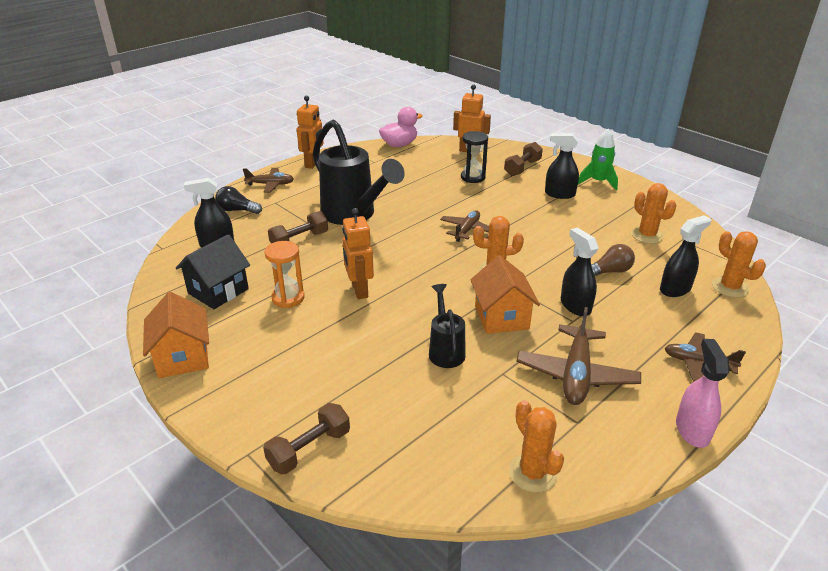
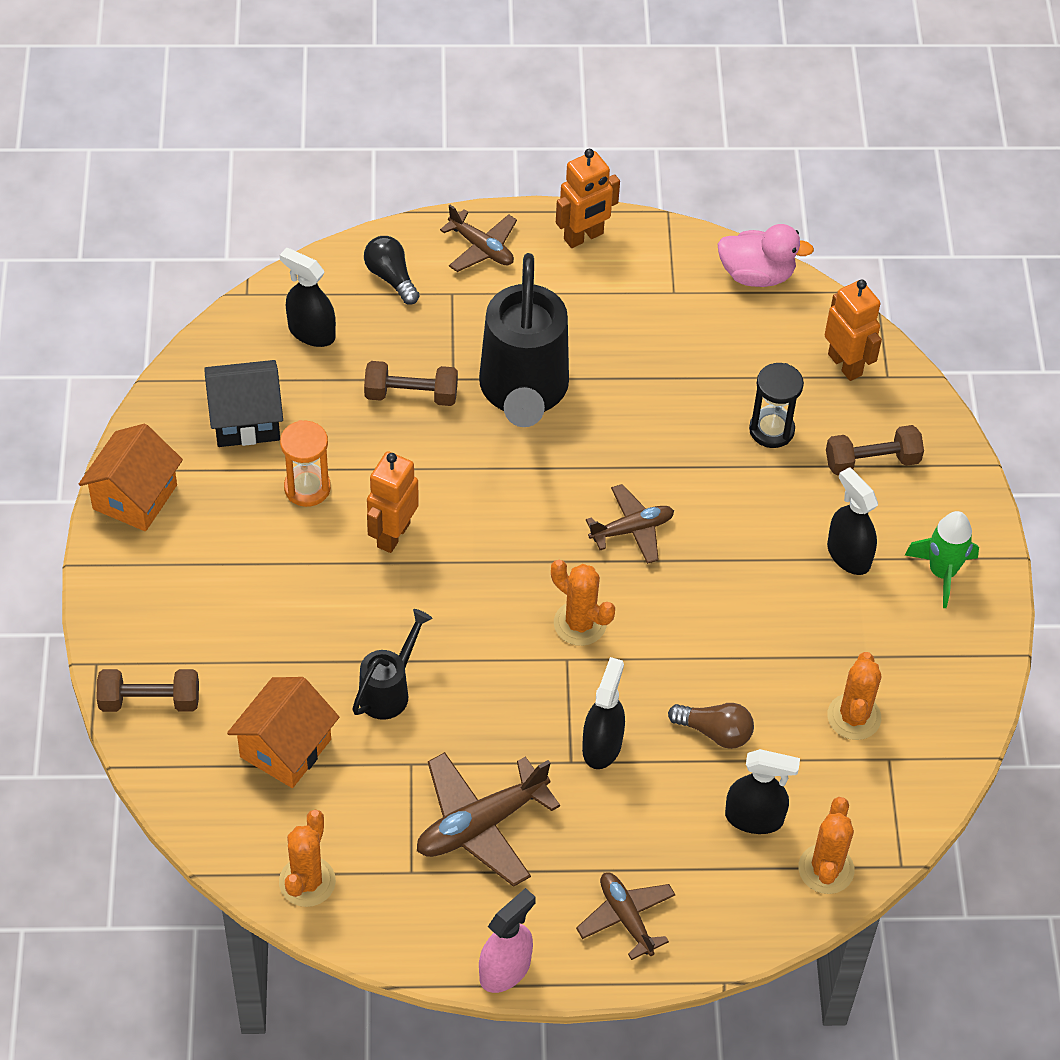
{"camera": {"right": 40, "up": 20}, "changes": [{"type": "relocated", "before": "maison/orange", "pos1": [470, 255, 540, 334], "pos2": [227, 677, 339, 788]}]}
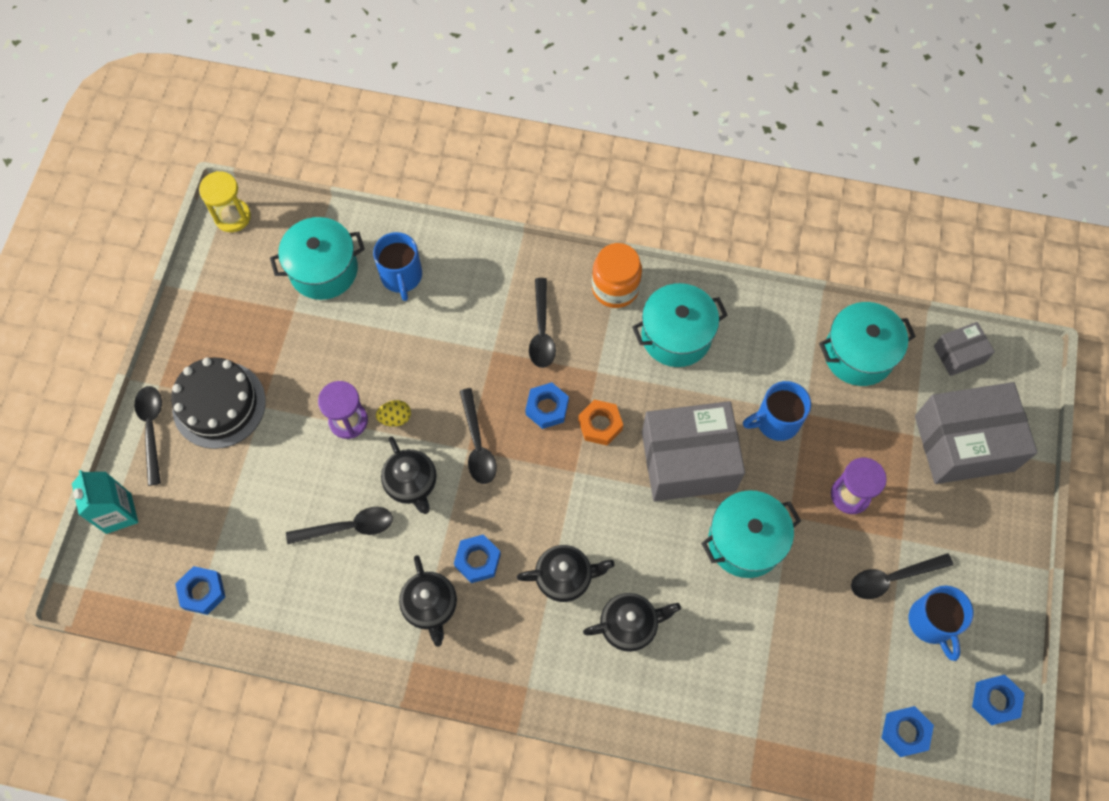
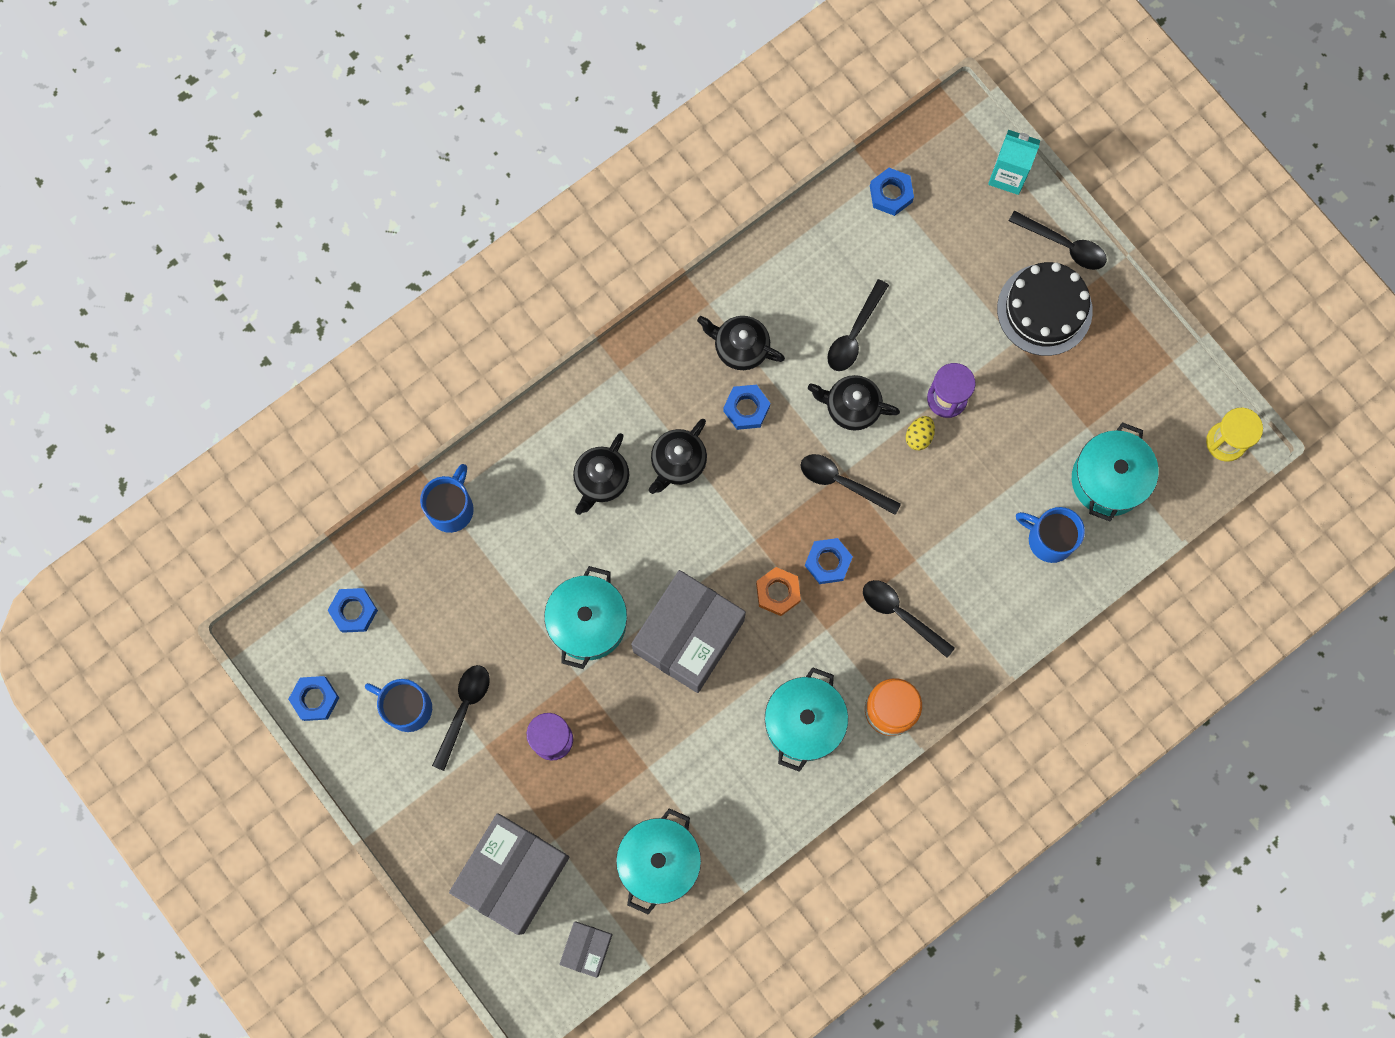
{"camera": {"right": 130, "up": 10}, "changes": [{"type": "relocated", "before": "tasse/bleu", "pos1": [743, 381, 811, 441], "pos2": [420, 464, 474, 533]}]}
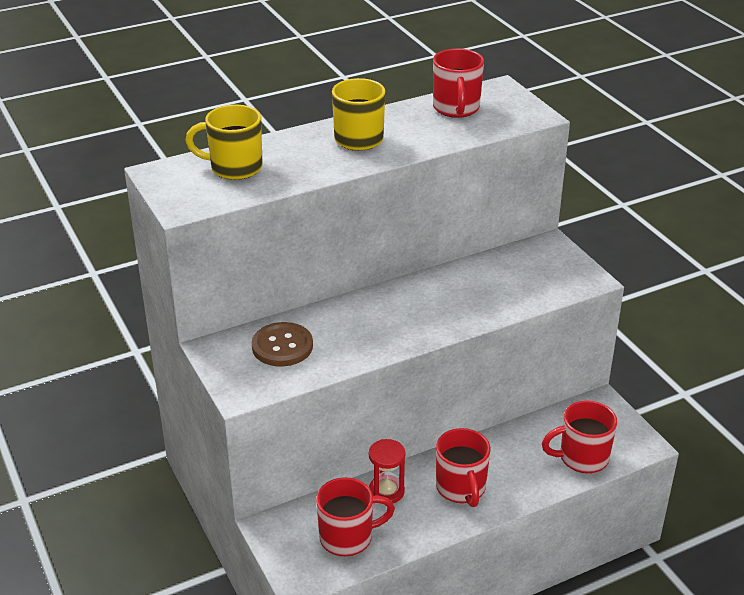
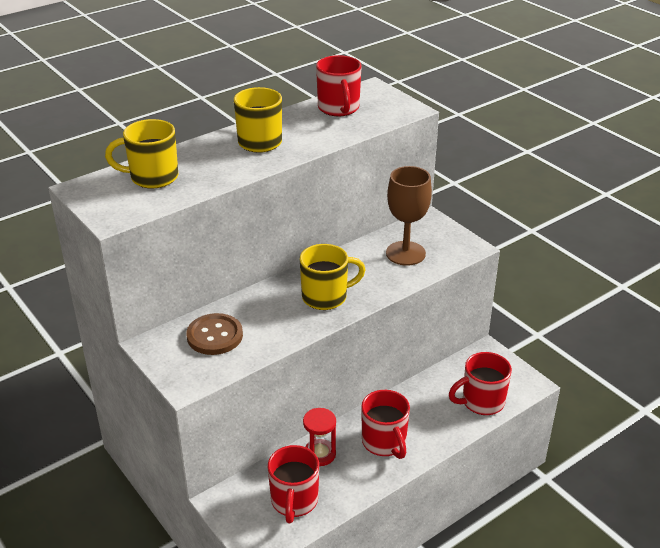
{"camera": {"right": -10, "up": 0}, "changes": [{"type": "appeared", "after": "tasse/jaune", "pos2": [300, 244, 366, 310]}, {"type": "appeared", "after": "verre à pied/marron", "pos2": [386, 166, 432, 266]}, {"type": "spun", "before": "tasse/rouge", "pos1": [316, 477, 395, 556], "pos2": [268, 445, 319, 523], "turn": 120}]}
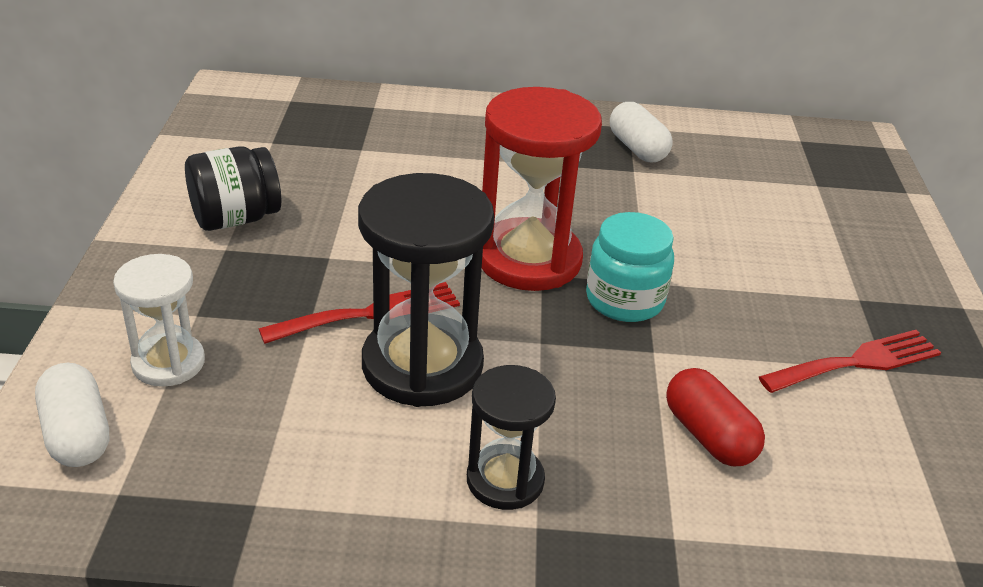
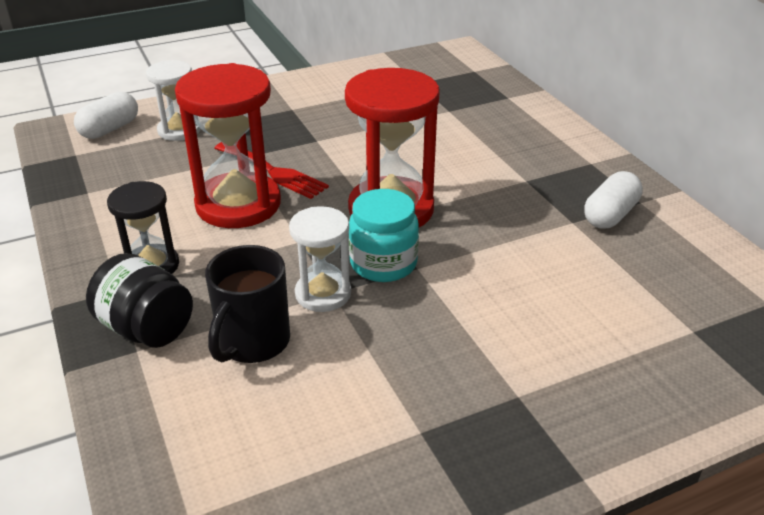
{"camera": {"right": 65, "up": 0}, "changes": [{"type": "missing", "before": "fourchette/rouge", "pos1": [759, 330, 941, 393]}, {"type": "appeared", "after": "sablier/blanc", "pos2": [289, 206, 351, 312]}, {"type": "relocated", "before": "bocal/noir", "pos1": [185, 146, 281, 231], "pos2": [86, 253, 193, 348]}, {"type": "exchanged", "before": "gélule/rouge", "after": "tasse/noir", "pos1": [666, 368, 765, 466], "pos2": [205, 245, 290, 363]}, {"type": "colour", "before": "sablier/noir", "after": "sablier/rouge", "pos1": [358, 173, 494, 407], "pos2": [175, 63, 281, 228]}]}
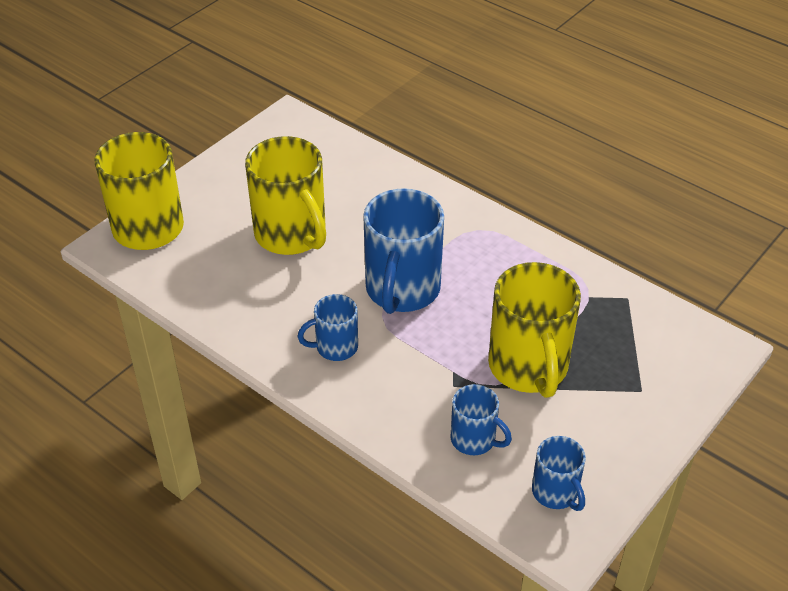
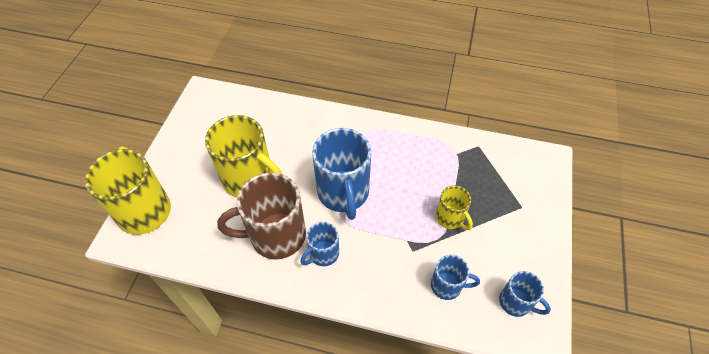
{"camera": {"right": -25, "up": 10}, "changes": [{"type": "appeared", "after": "tasse/marron", "pos2": [217, 172, 306, 259]}, {"type": "size", "before": "tasse/jaune", "pos1": [488, 262, 581, 398], "pos2": [436, 185, 473, 230], "scale": 0.53}]}
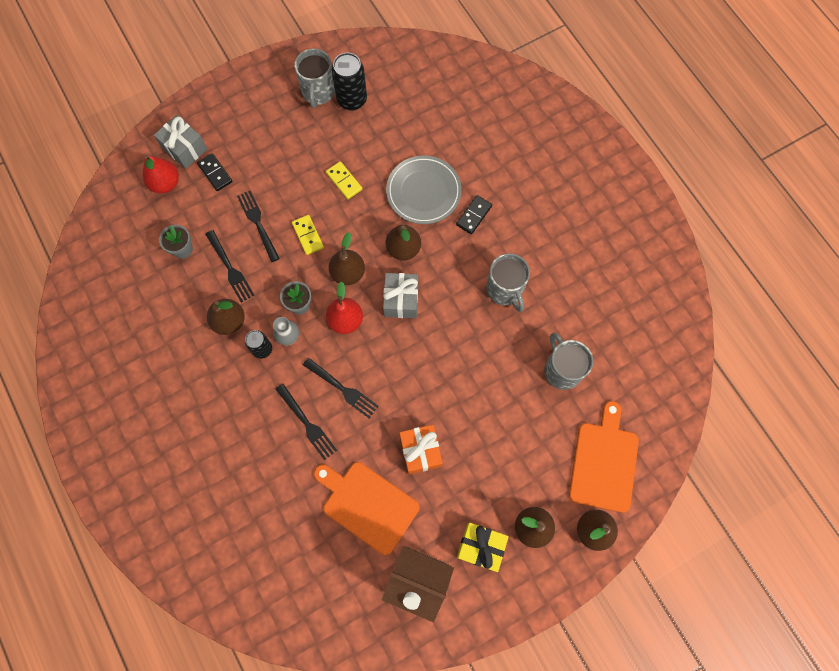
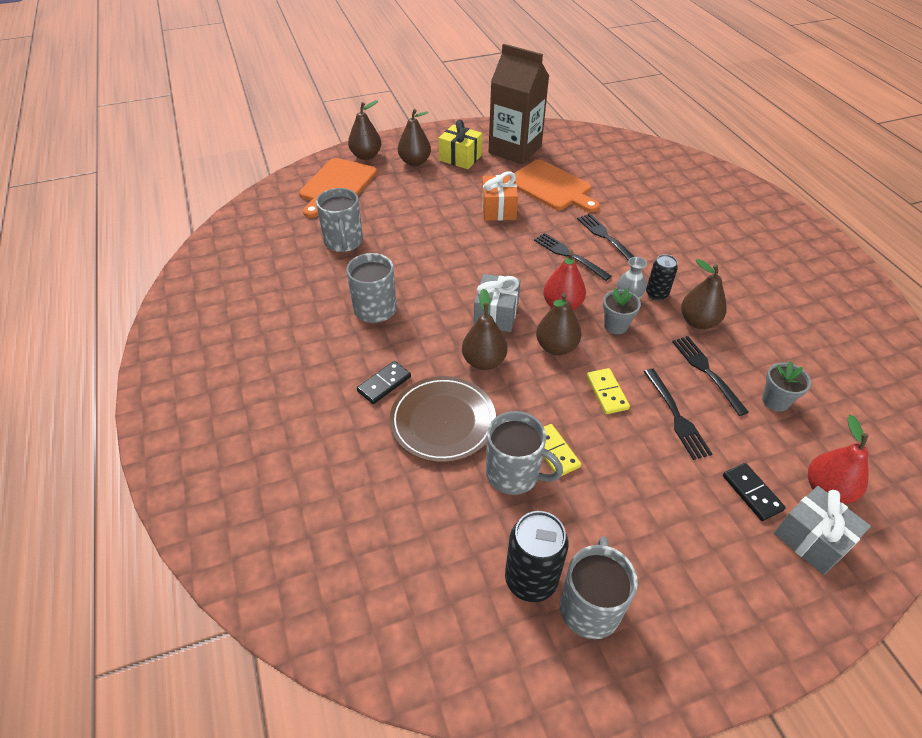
{"camera": {"right": -170, "up": -25}, "changes": [{"type": "appeared", "after": "tasse/gris", "pos2": [486, 411, 563, 495]}, {"type": "colour", "before": "assiette/gris", "after": "assiette/marron", "pos1": [386, 156, 462, 224], "pos2": [390, 376, 496, 462]}]}
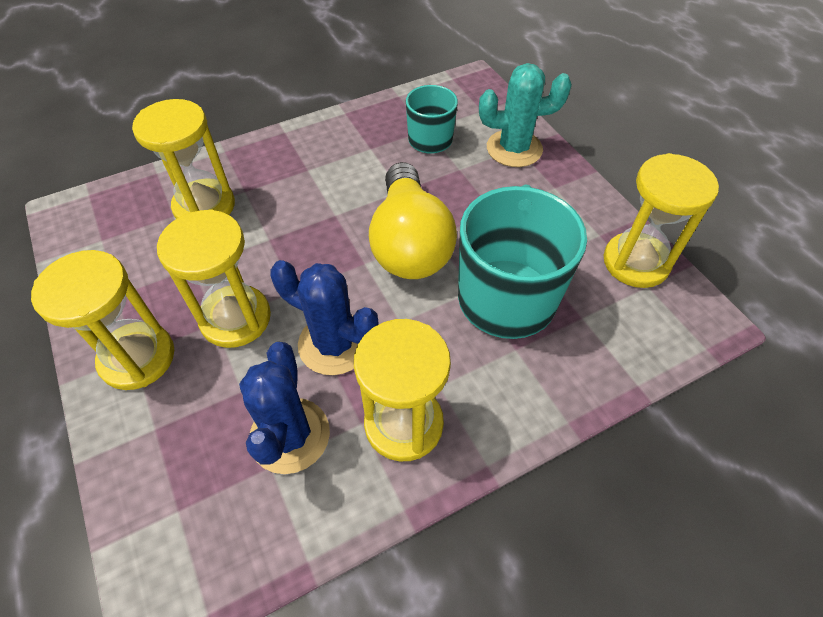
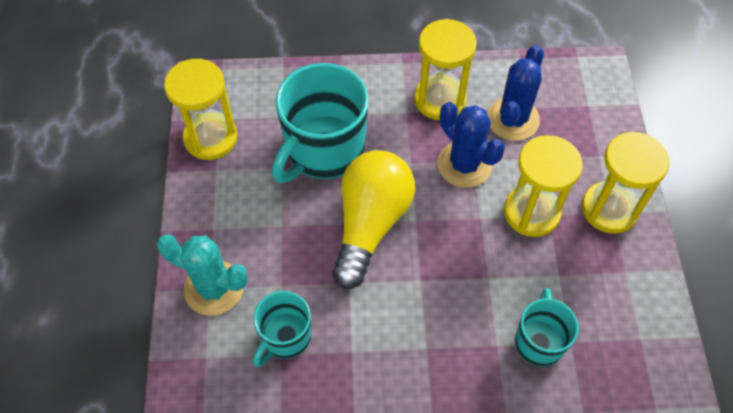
{"camera": {"right": -155, "up": 5}, "changes": [{"type": "exchanged", "before": "sablier/jaune", "after": "tasse/turquoise", "pos1": [132, 99, 235, 219], "pos2": [515, 288, 579, 367]}]}
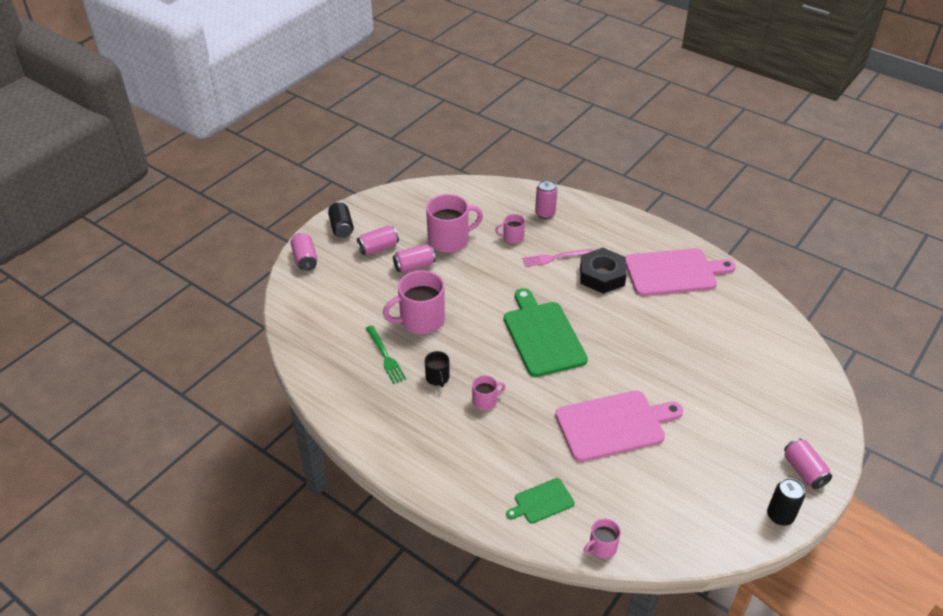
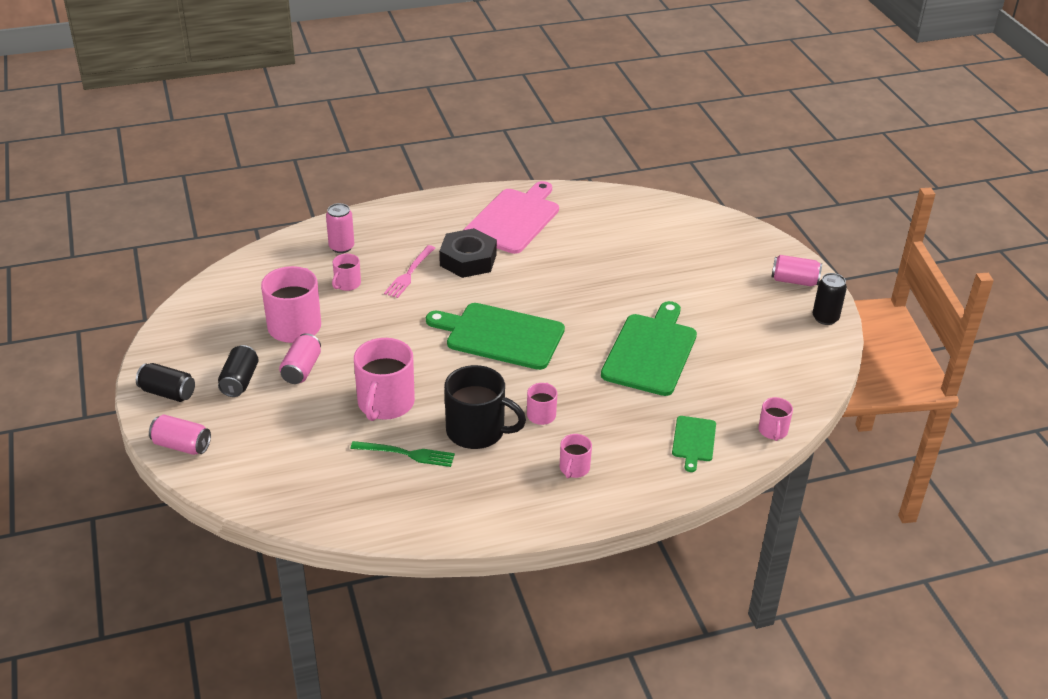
{"camera": {"right": -55, "up": -5}, "changes": [{"type": "appeared", "after": "tasse/rose", "pos2": [560, 434, 592, 478]}, {"type": "colour", "before": "canette/rose", "after": "canette/noir", "pos1": [357, 225, 399, 255], "pos2": [218, 345, 259, 397]}, {"type": "colour", "before": "planche à découper/rose", "after": "planche à découper/vert", "pos1": [555, 391, 683, 462], "pos2": [601, 301, 697, 396]}, {"type": "size", "before": "tasse/noir", "pos1": [425, 351, 450, 387], "pos2": [444, 365, 526, 449], "scale": 1.95}]}
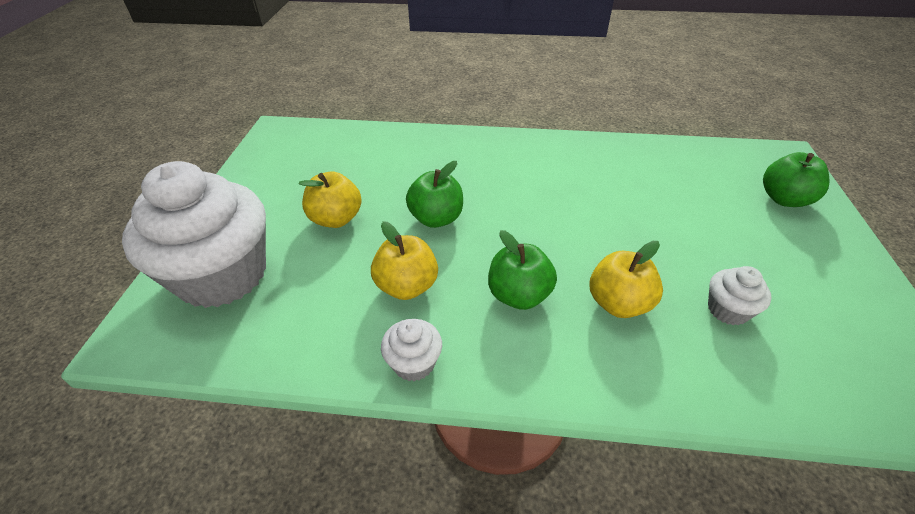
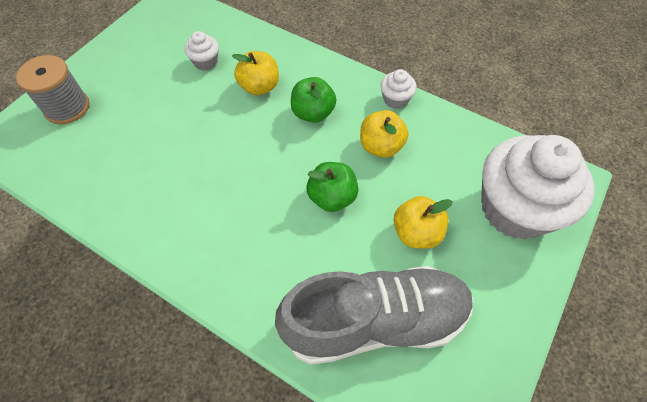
{"camera": {"right": -155, "up": 15}, "changes": [{"type": "appeared", "after": "chaussure/gris", "pos2": [275, 266, 474, 365]}, {"type": "exchanged", "before": "pomme/vert", "after": "bobine/gris", "pos1": [763, 152, 829, 207], "pos2": [16, 55, 89, 124]}]}
